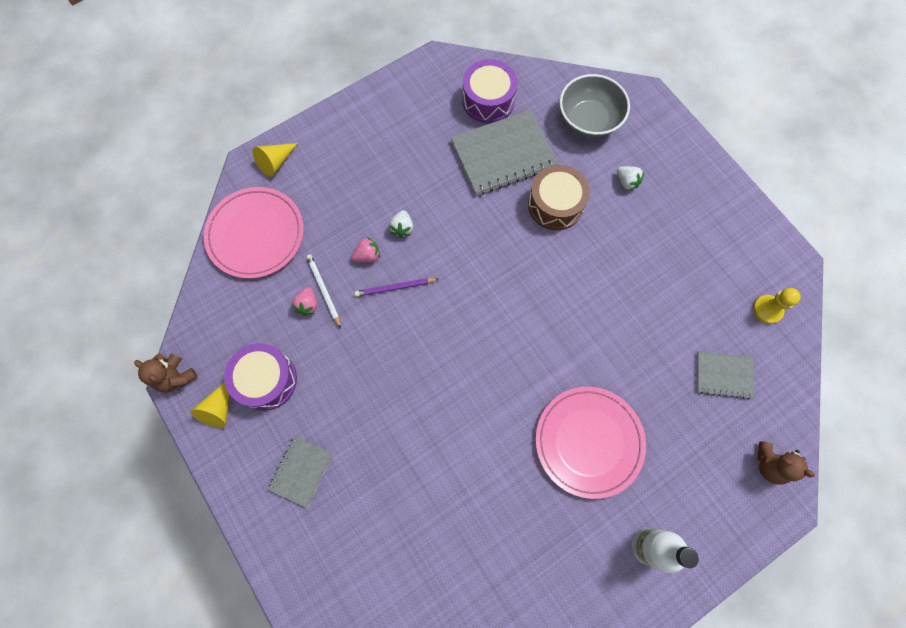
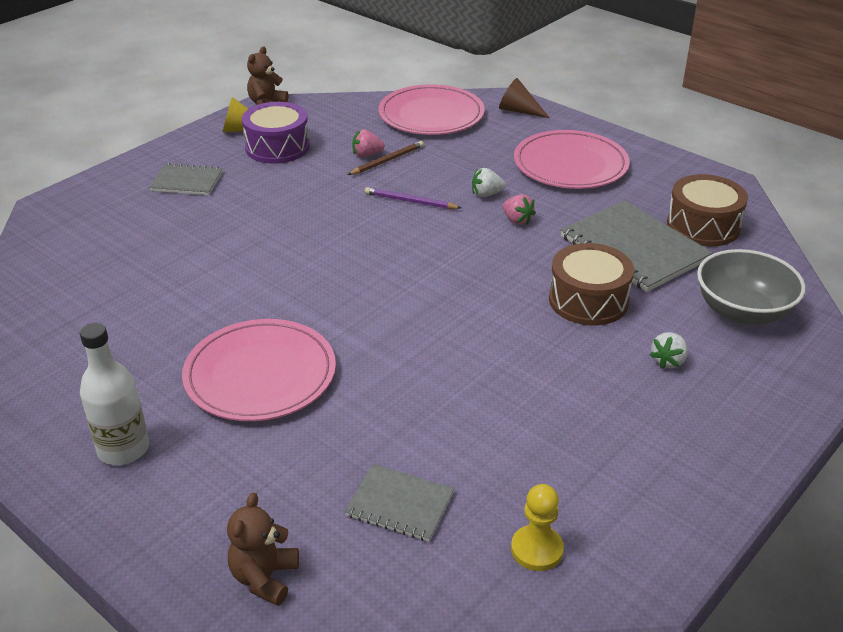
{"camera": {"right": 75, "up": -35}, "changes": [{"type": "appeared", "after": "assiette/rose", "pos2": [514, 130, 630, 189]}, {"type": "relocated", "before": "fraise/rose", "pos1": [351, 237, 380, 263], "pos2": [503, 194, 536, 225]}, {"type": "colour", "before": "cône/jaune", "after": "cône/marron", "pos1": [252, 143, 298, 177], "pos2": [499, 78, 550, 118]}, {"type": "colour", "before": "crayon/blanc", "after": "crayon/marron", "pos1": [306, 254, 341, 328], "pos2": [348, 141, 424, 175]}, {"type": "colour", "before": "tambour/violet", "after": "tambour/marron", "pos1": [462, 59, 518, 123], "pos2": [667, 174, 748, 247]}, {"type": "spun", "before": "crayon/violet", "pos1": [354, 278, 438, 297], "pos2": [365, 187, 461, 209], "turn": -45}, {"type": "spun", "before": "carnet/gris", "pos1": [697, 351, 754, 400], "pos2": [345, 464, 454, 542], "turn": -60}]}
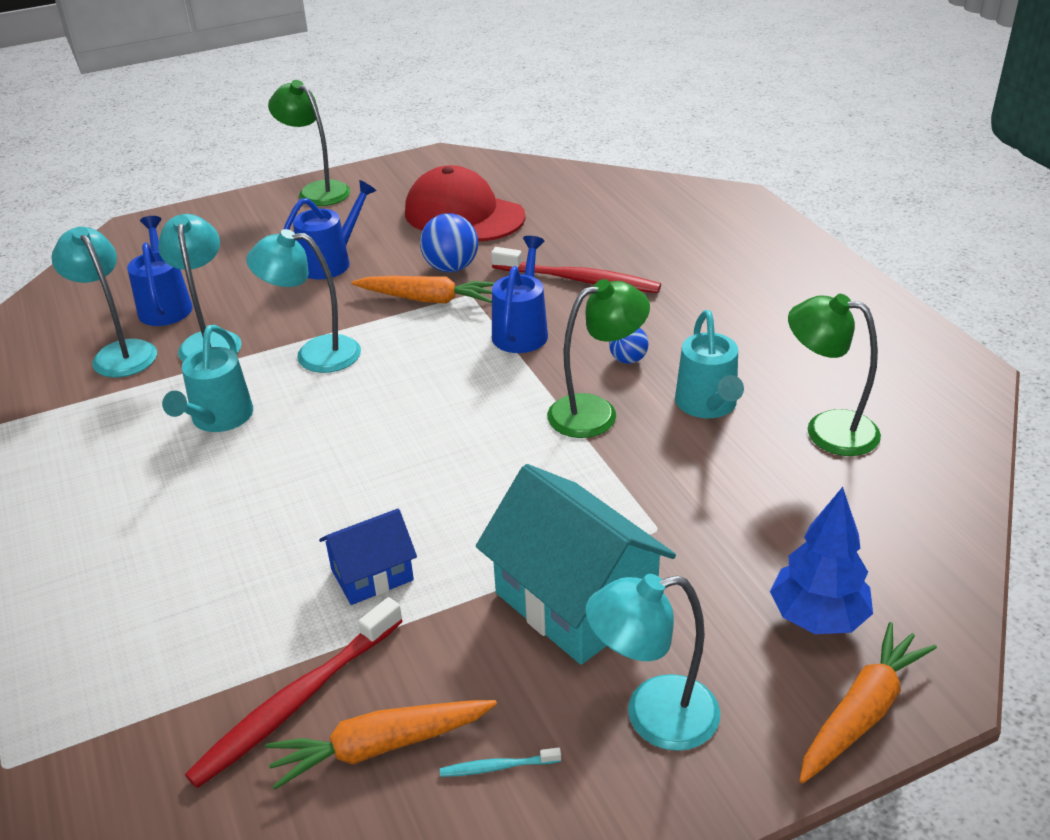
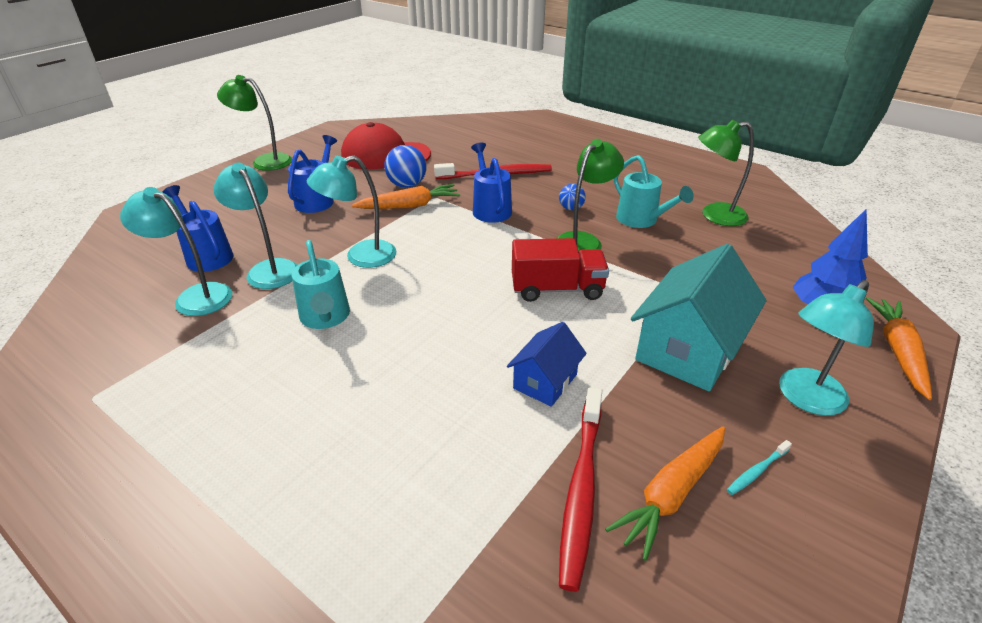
{"camera": {"right": -30, "up": 0}, "changes": [{"type": "appeared", "after": "camion/rouge", "pos2": [512, 238, 609, 302]}, {"type": "spun", "before": "maison/turquoise", "pos1": [476, 464, 676, 665], "pos2": [631, 244, 767, 391], "turn": -75}]}
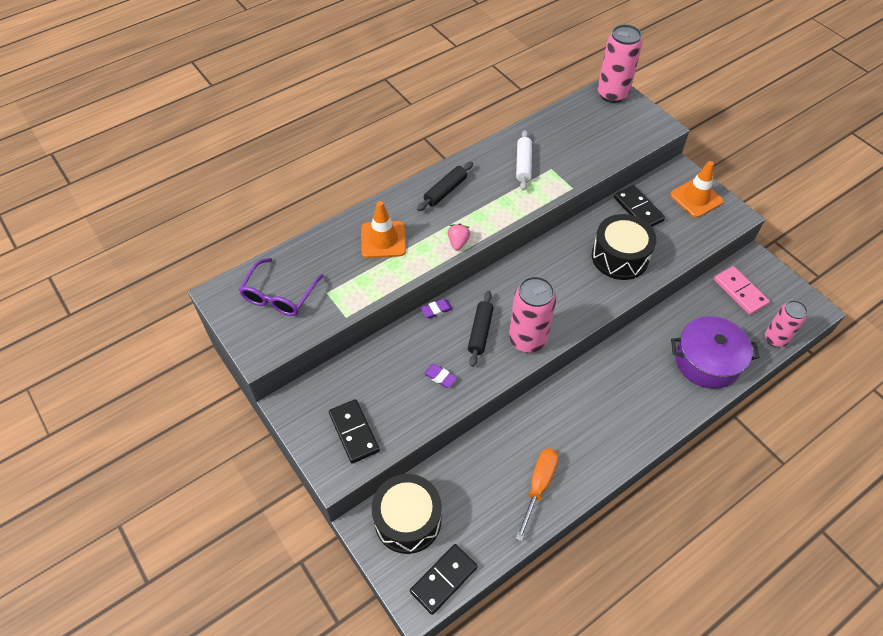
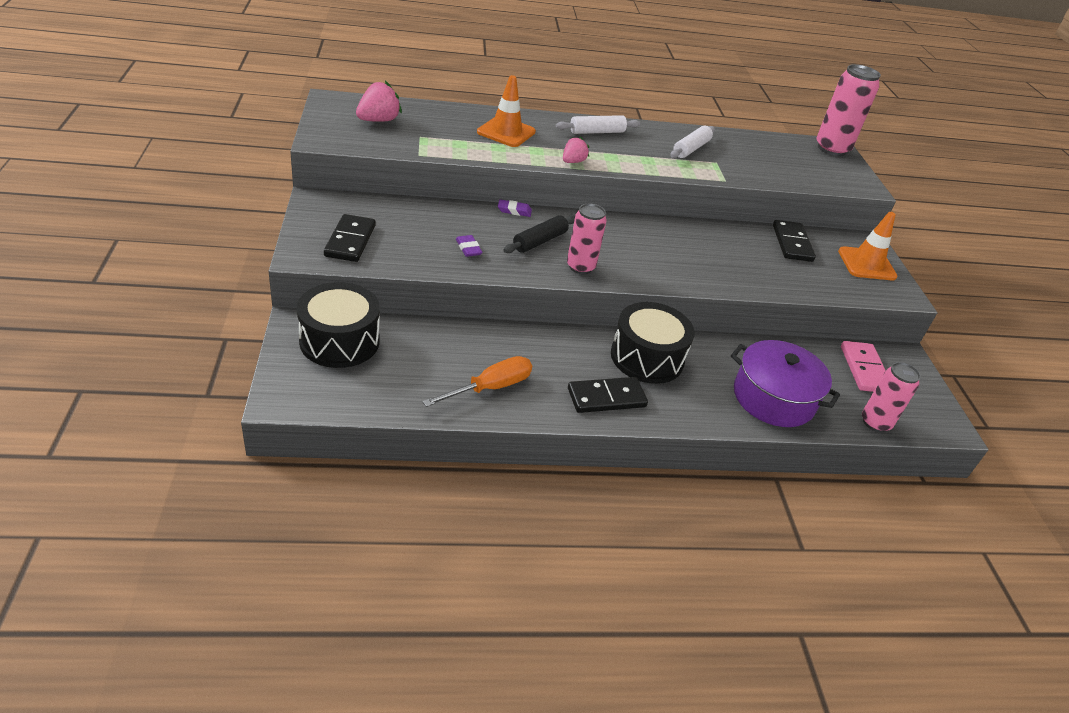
{"camera": {"right": 25, "up": -15}, "changes": [{"type": "relocated", "before": "domino/noir", "pos1": [410, 544, 478, 615], "pos2": [568, 377, 648, 413]}, {"type": "relocated", "before": "tambour/noir", "pos1": [592, 214, 656, 280], "pos2": [611, 302, 695, 384]}, {"type": "exchanged", "before": "lunettes/violet", "after": "fraise/rose", "pos1": [239, 258, 323, 316], "pos2": [356, 81, 402, 122]}, {"type": "colour", "before": "rouleau à pâtisserie/noir", "after": "rouleau à pâtisserie/blanc", "pos1": [417, 162, 473, 211], "pos2": [556, 115, 640, 134]}, {"type": "size", "before": "canette/rose", "pos1": [509, 276, 556, 353], "pos2": [567, 204, 607, 274], "scale": 0.67}]}
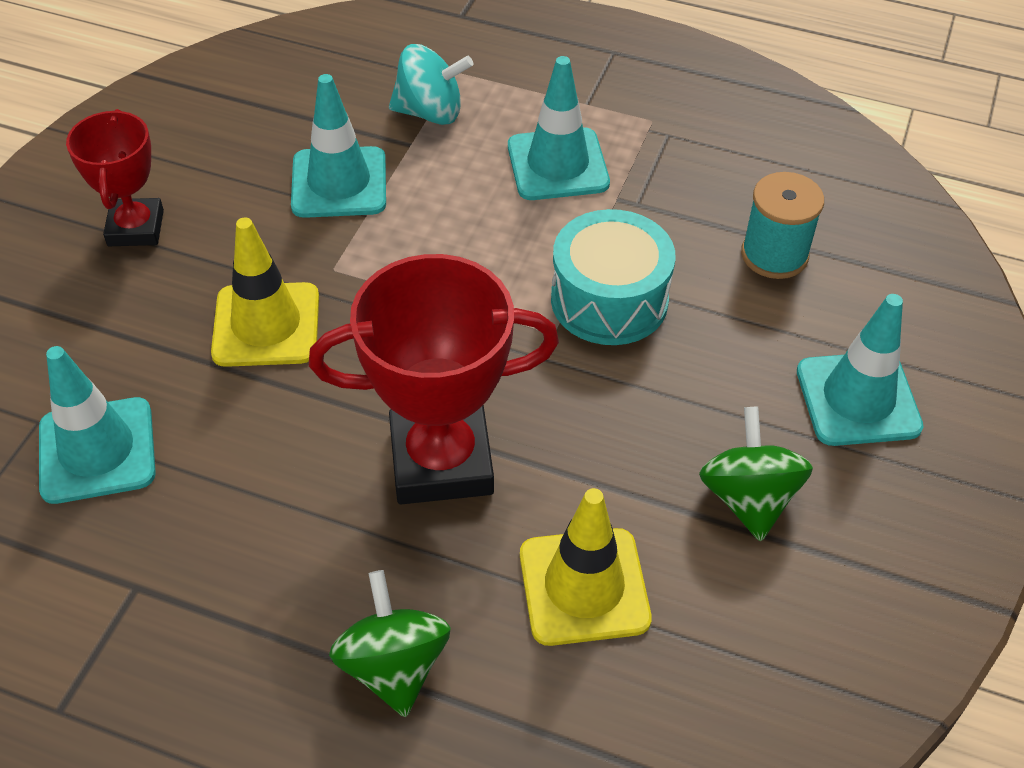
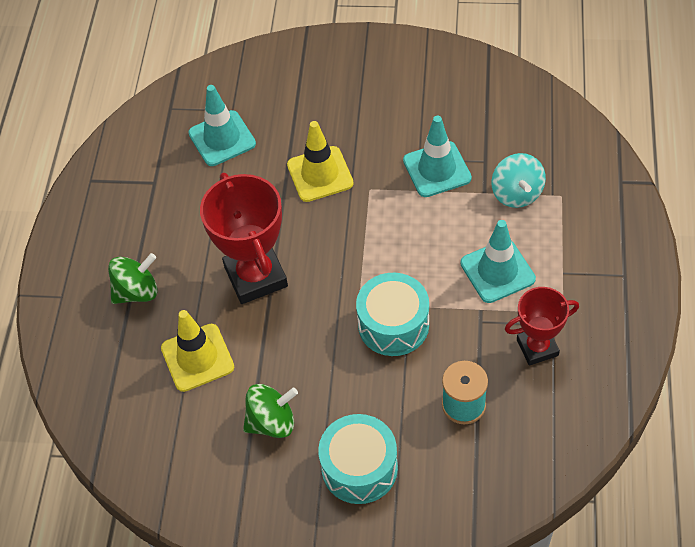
{"camera": {"right": 80, "up": 5}, "changes": [{"type": "relocated", "before": "trophée/rouge", "pos1": [66, 109, 164, 246], "pos2": [505, 287, 579, 366]}, {"type": "exchanged", "before": "cône de chantier/turquoise", "after": "tambour/turquoise", "pos1": [797, 294, 923, 446], "pos2": [318, 414, 398, 504]}]}
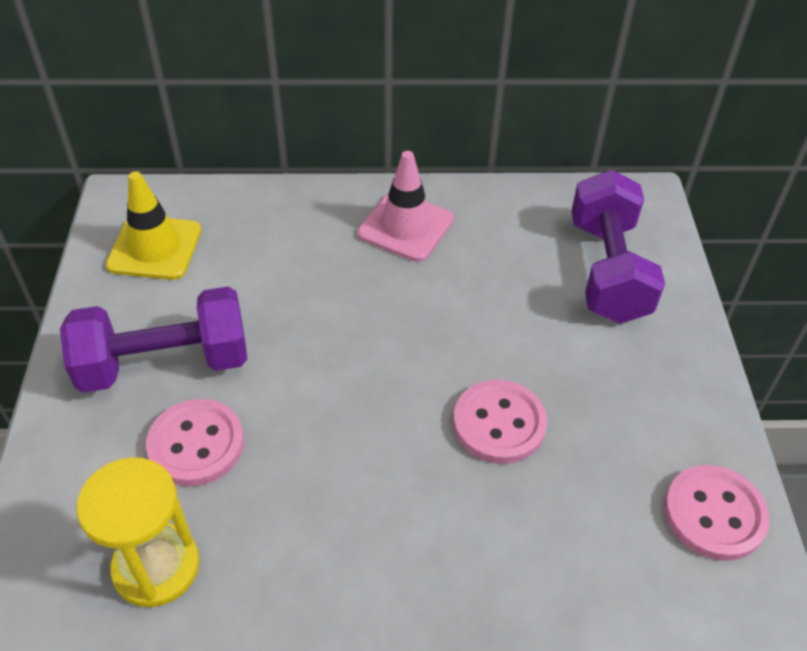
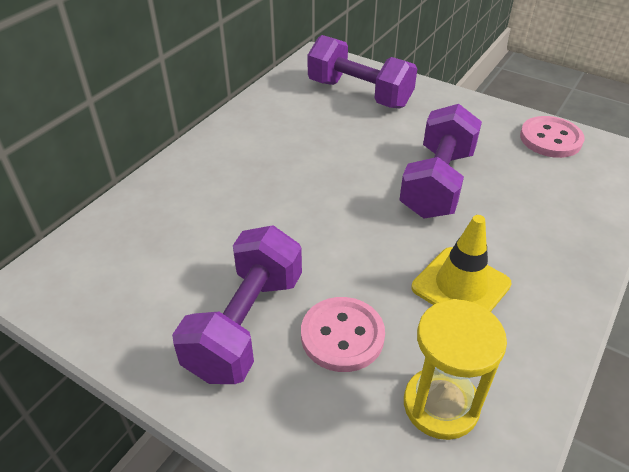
{"camera": {"right": -55, "up": -5}, "changes": [{"type": "missing", "before": "cône de chantier/rose", "pos1": [358, 151, 454, 262]}, {"type": "relocated", "before": "cône de chantier/jaune", "pos1": [106, 171, 201, 280], "pos2": [412, 215, 512, 312]}, {"type": "exchanged", "before": "bouton/rose", "after": "haltère/violet", "pos1": [453, 380, 547, 464], "pos2": [399, 104, 482, 219]}]}
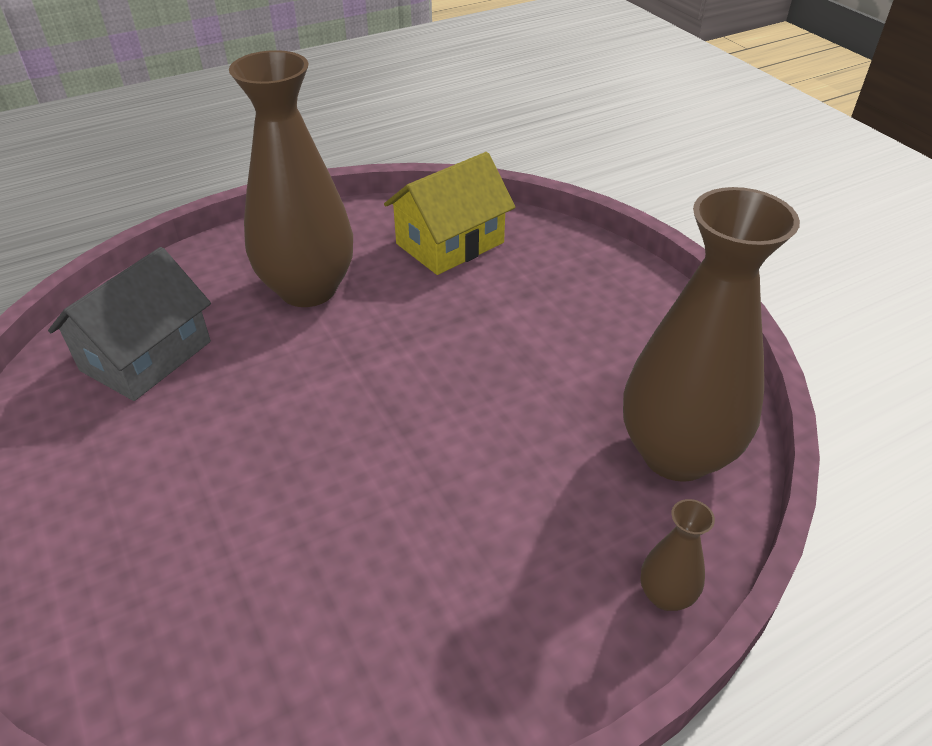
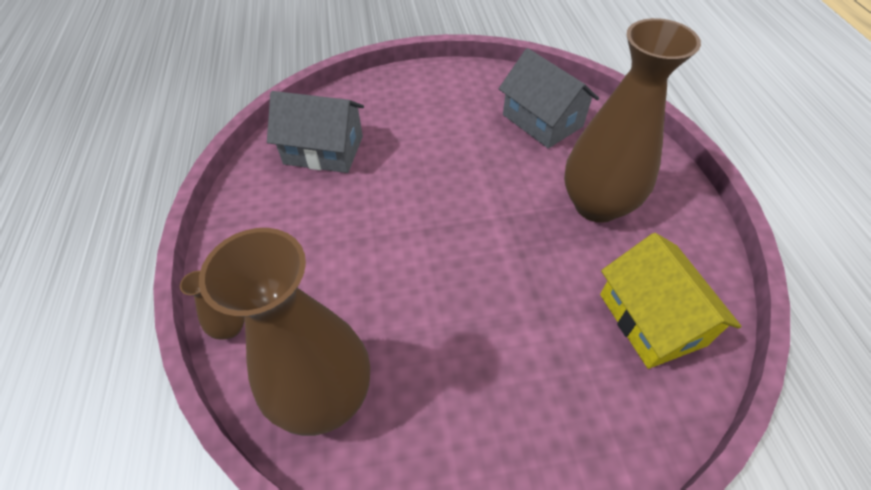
{"camera": {"right": 110, "up": 10}, "changes": [{"type": "appeared", "after": "maison/gris", "pos2": [267, 91, 364, 173]}]}
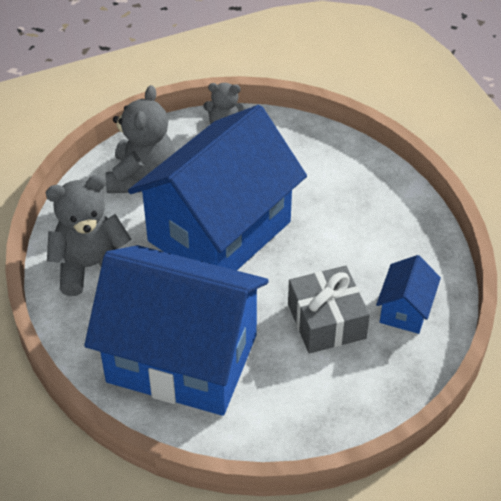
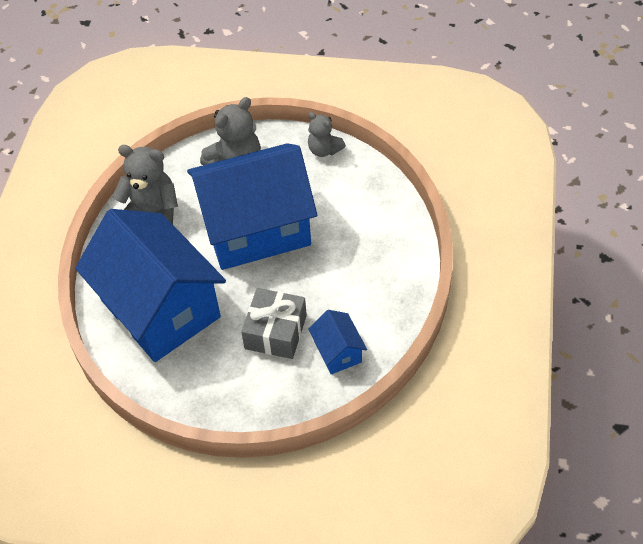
{"camera": {"right": 35, "up": 5}, "changes": [{"type": "spun", "before": "maison/bleu", "pos1": [376, 255, 441, 334], "pos2": [308, 310, 367, 374], "turn": -75}]}
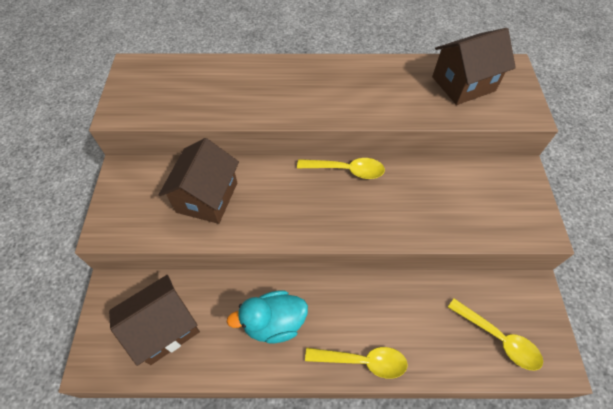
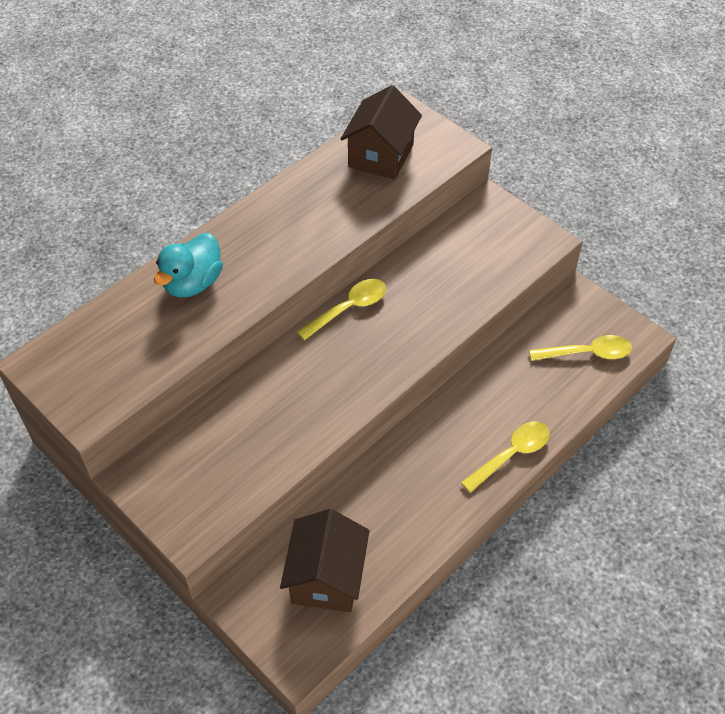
{"camera": {"right": -45, "up": -5}, "changes": [{"type": "missing", "before": "maison/marron", "pos1": [159, 138, 239, 224]}, {"type": "relocated", "before": "canard/turquoise", "pos1": [227, 290, 308, 343], "pos2": [154, 233, 223, 297]}]}
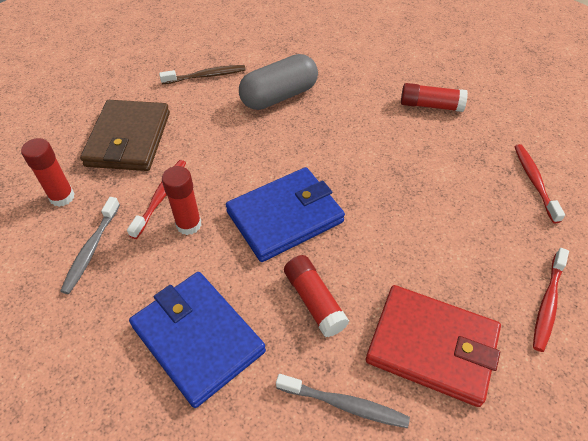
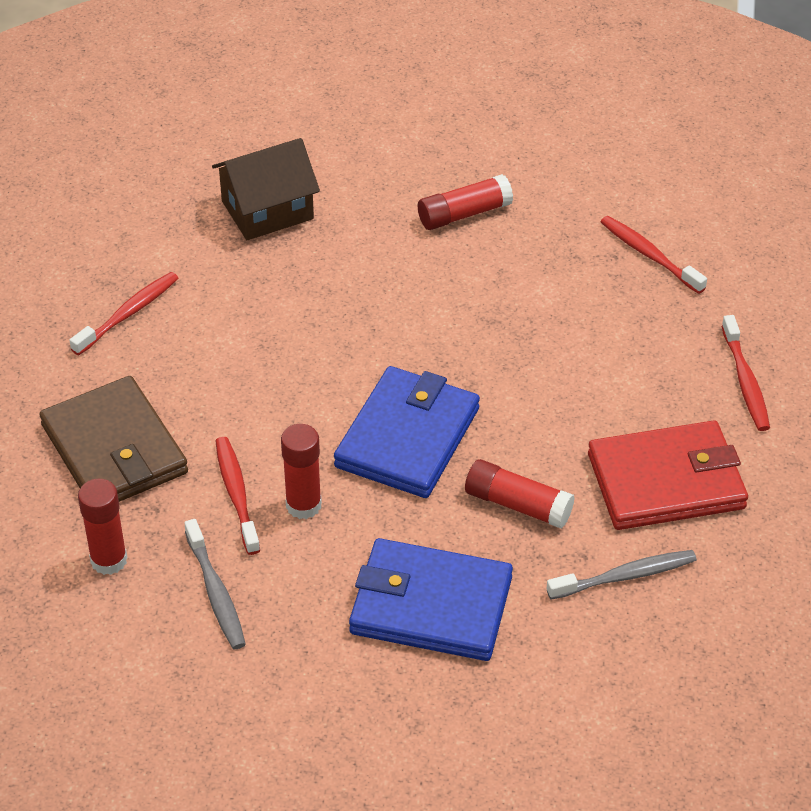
{"camera": {"right": -35, "up": -5}, "changes": [{"type": "missing", "before": "gélule/gris", "pos1": [239, 54, 318, 110]}, {"type": "appeared", "after": "maison/marron", "pos2": [212, 138, 320, 240]}, {"type": "colour", "before": "brosse à dents/marron", "after": "brosse à dents/rouge", "pos1": [159, 65, 246, 84], "pos2": [69, 272, 178, 355]}]}
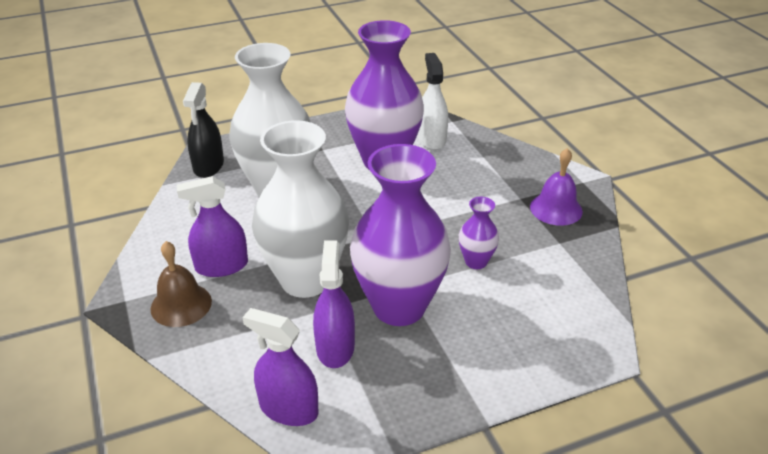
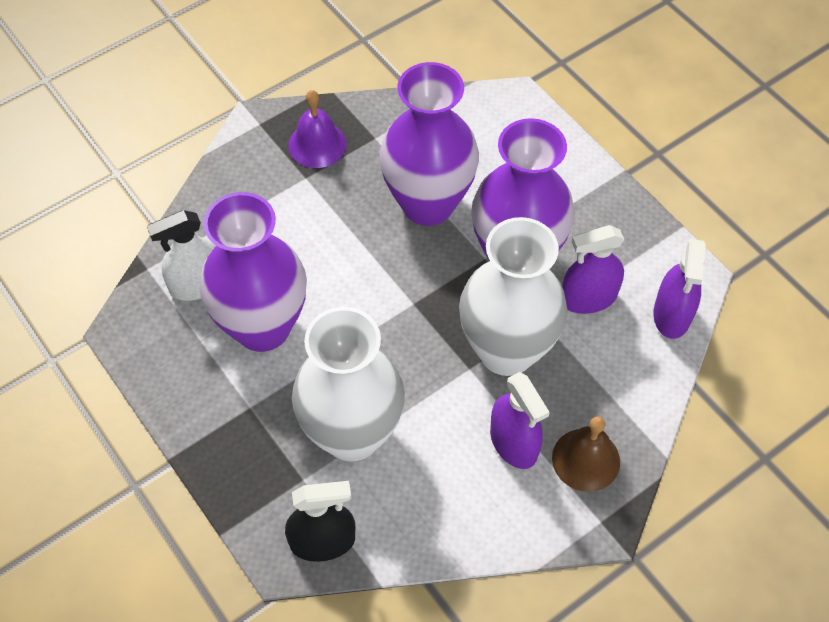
{"camera": {"right": -105, "up": 20}, "changes": [{"type": "size", "before": "vase/violet", "pos1": [459, 197, 499, 269], "pos2": [379, 62, 479, 226], "scale": 2.24}]}
